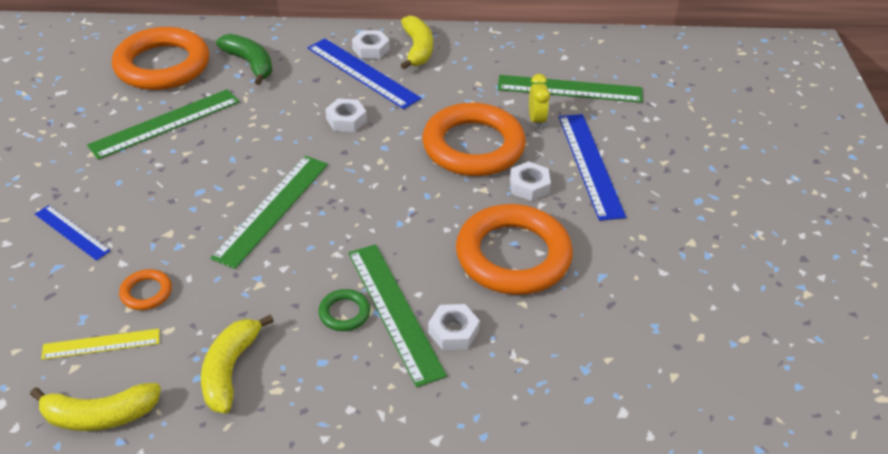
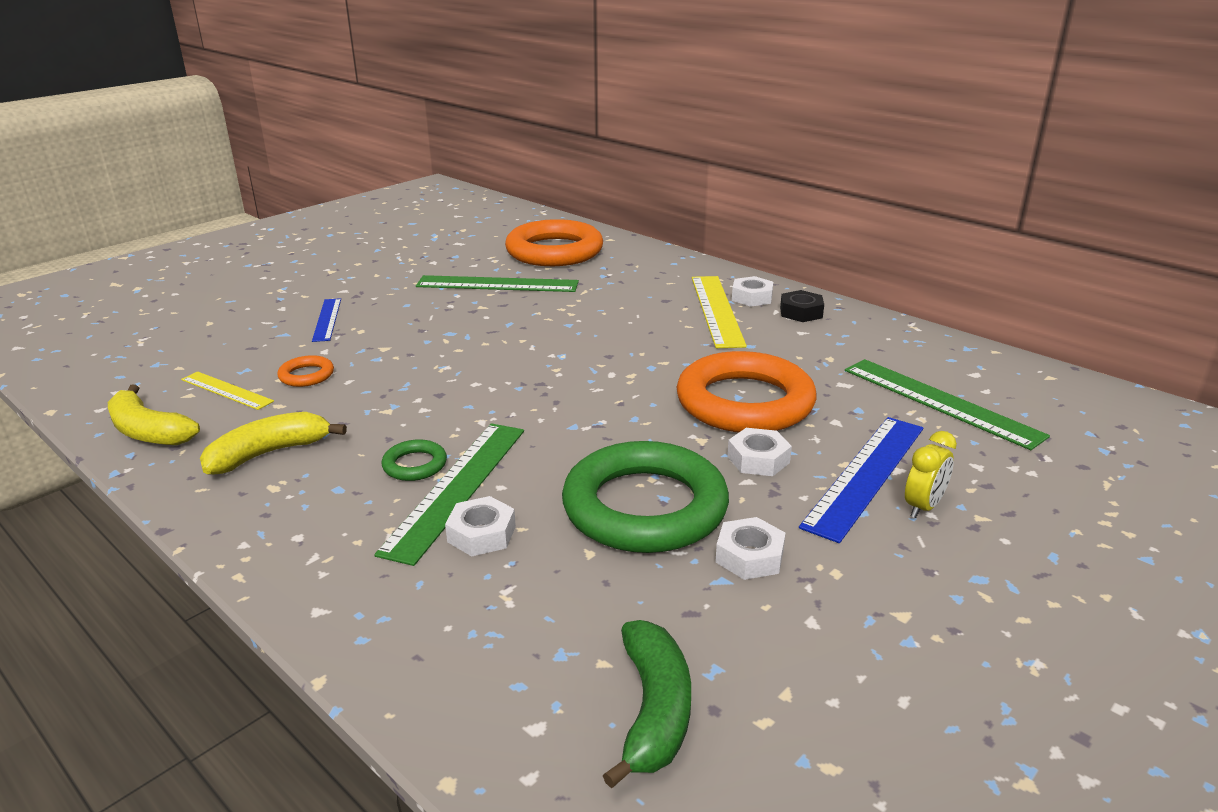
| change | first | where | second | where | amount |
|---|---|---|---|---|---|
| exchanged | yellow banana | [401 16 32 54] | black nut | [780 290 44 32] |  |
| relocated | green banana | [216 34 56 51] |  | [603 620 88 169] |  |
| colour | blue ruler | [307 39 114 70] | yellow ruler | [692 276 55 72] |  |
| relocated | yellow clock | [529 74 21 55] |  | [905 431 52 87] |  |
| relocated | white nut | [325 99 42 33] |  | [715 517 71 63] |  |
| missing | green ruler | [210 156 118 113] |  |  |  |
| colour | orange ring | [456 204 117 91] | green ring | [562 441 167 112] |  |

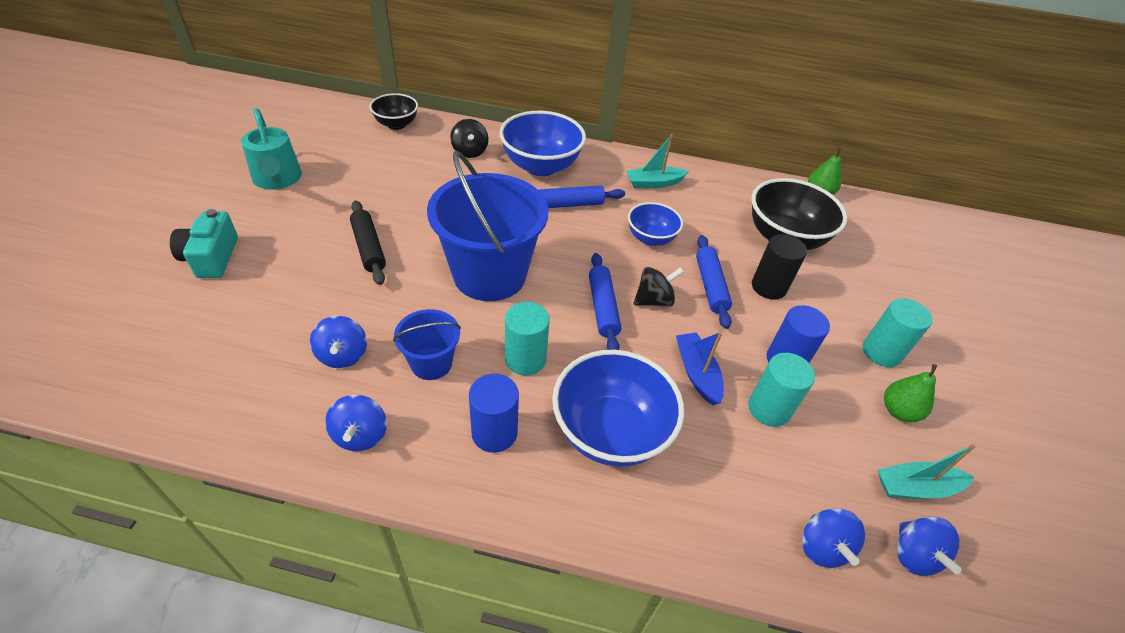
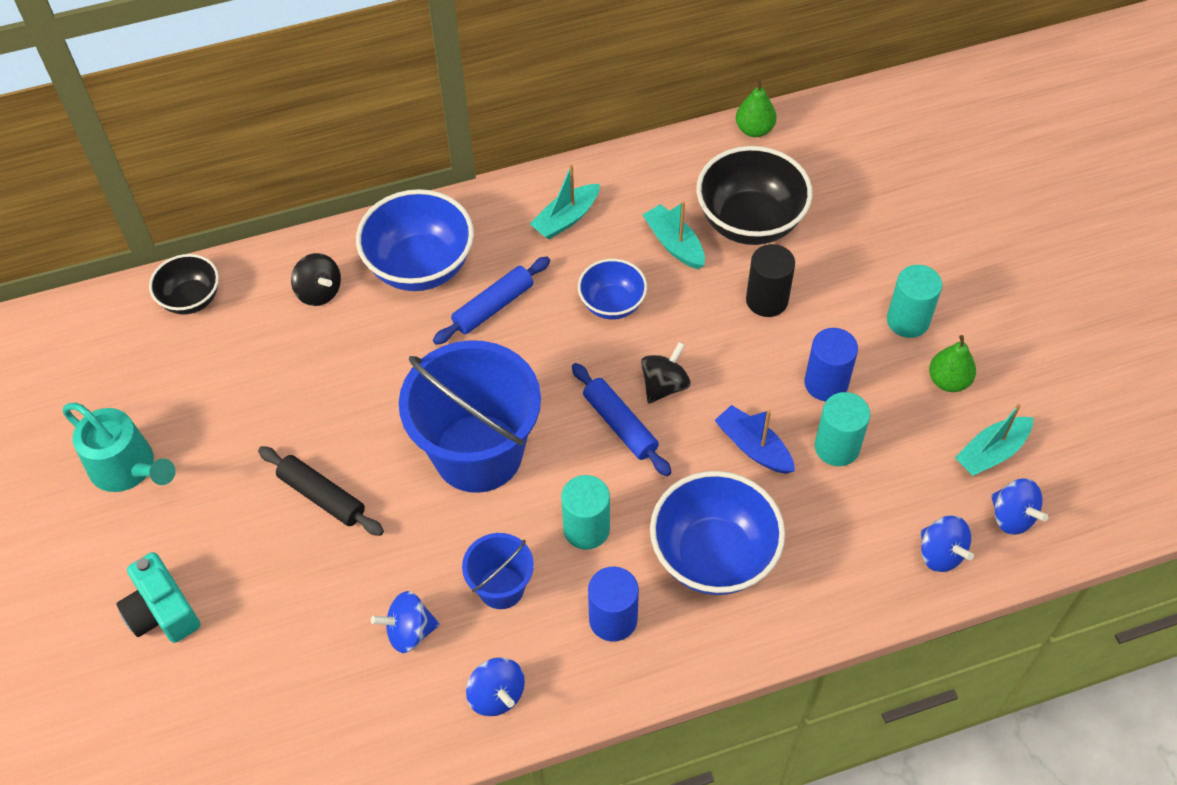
| change | first | where | second | where | amount |
|---|---|---|---|---|---|
| missing | blue rolling pin | [696 235 36 94] |  |  |  |
| spun | blue spinning top | [310 316 57 52] |  | [371 591 69 62] | 120 degrees clockwise |
| appeared |  |  | turquoise boat | [642 201 63 68] |  |

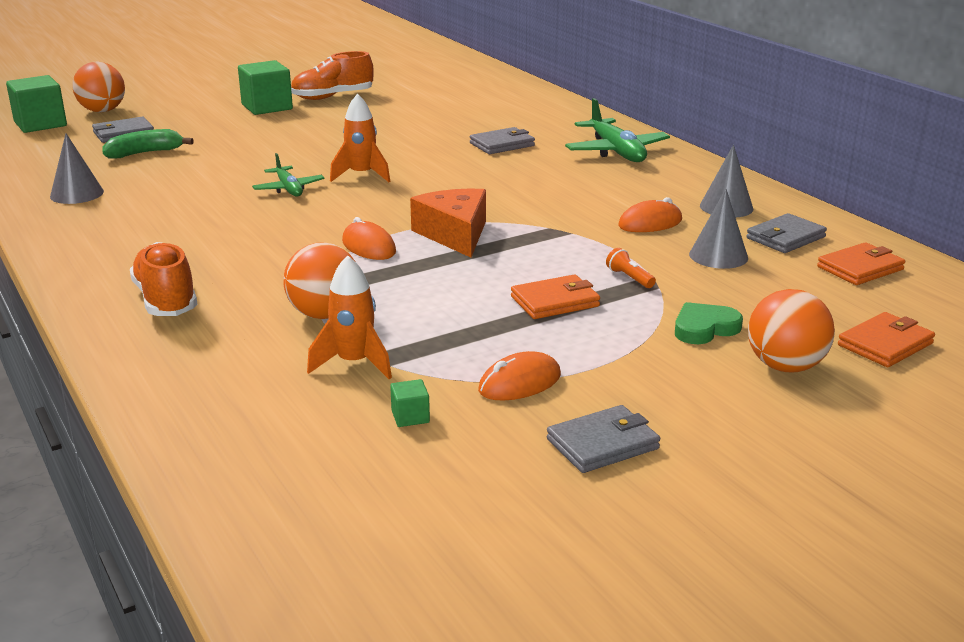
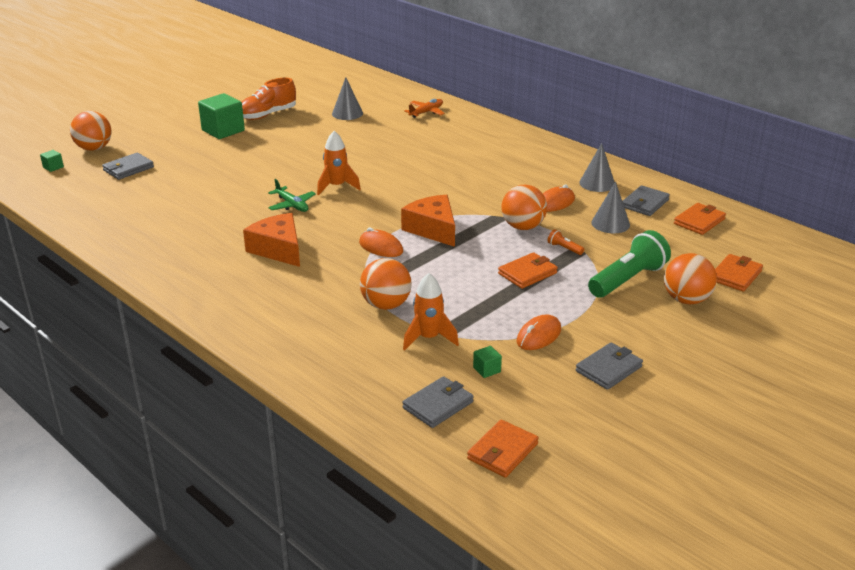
| change | first | where | second | where | amount |
|---|---|---|---|---|---|
| size | green cube | [6 75 61 58] |  | [40 150 24 22] | x0.44 |
| missing | green plane | [565 98 105 64] |  |  |  |
| relocated | grey wallet | [470 127 65 27] |  | [402 376 72 52] |  |
| missing | green banana | [103 129 91 30] |  |  |  |
| relocated | grey cone | [50 134 54 70] |  | [332 77 31 43] |  |
| missing | orange shoe | [130 242 67 74] |  |  |  |
| exchanged | green heart | [675 302 68 42] | green flashlight | [588 230 83 68] |  |
| appeared |  |  | orange plane | [404 99 41 19] |  |
| appeared |  |  | orange ball | [501 185 46 45] |  |
| appeared |  |  | orange cheese | [243 213 57 54] |  |
| appeared |  |  | orange wallet | [467 420 72 58] |  |

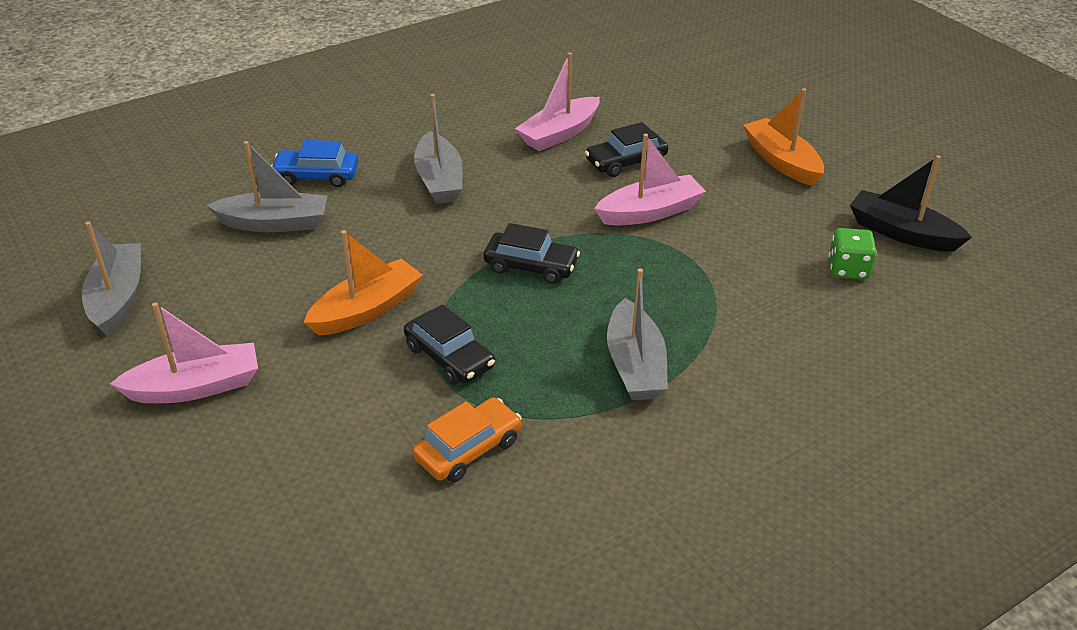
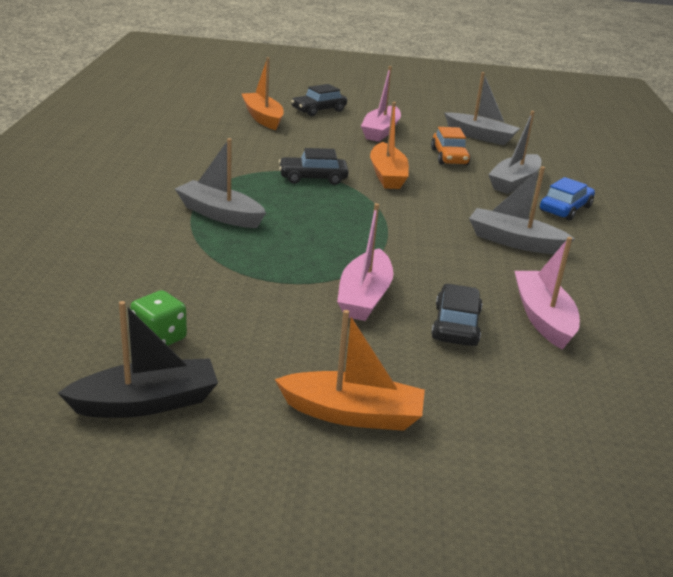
| change | first | where | second | where | amount |
|---|---|---|---|---|---|
| relocated | black car | [484 223 96 61] |  | [291 84 56 32] |  |
| relocated | orange car | [412 397 110 85] |  | [431 127 40 38] |  |
| appeared |  |  | orange boat | [242 57 42 73] |  |

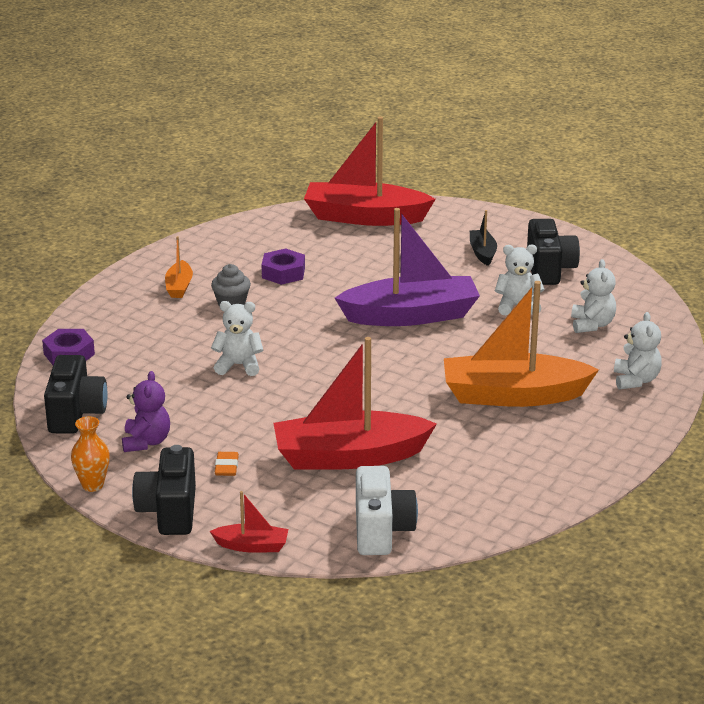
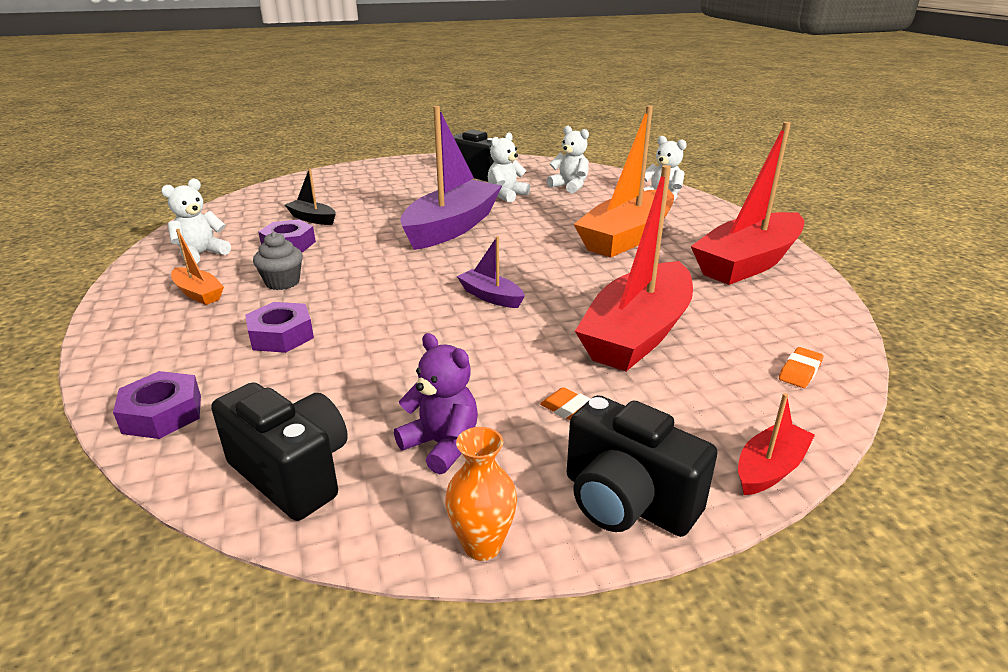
| change | first | where | second | where | amount |
|---|---|---|---|---|---|
| relocated | red boat | [304 116 132 110] |  | [691 122 113 163] |  |
| relocated | black boat | [470 210 27 56] |  | [285 168 51 57] |  |
| relocated | white teddy bear | [211 301 53 75] |  | [161 179 70 85] |  |
| exchanged | white camera | [356 466 62 89] | orange eraser | [779 347 45 41] |  |
| appeared |  |  | purple boat | [457 236 68 72] |  |
| appeared |  |  | purple nut | [245 302 69 51] |  |

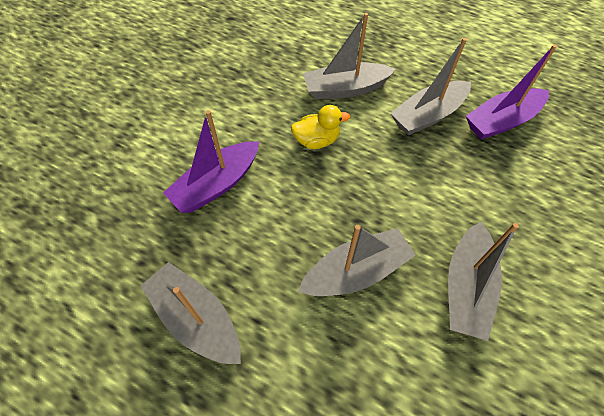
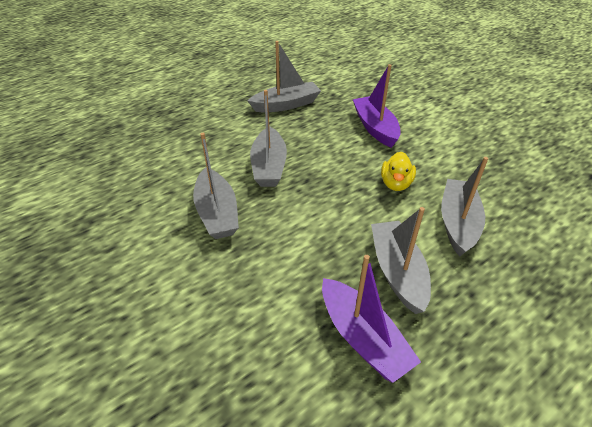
| change | first | where | second | where | amount |
|---|---|---|---|---|---|
| spun | purple boat | [466 45 91 94] |  | [322 255 99 128] | 150 degrees clockwise |
| spun | grey boat | [448 222 71 119] |  | [193 133 46 106] | 150 degrees counterclockwise |

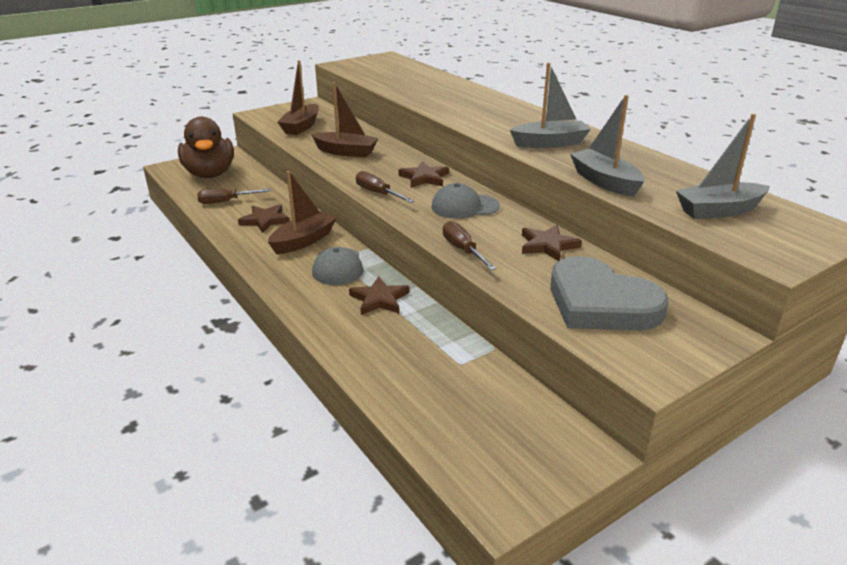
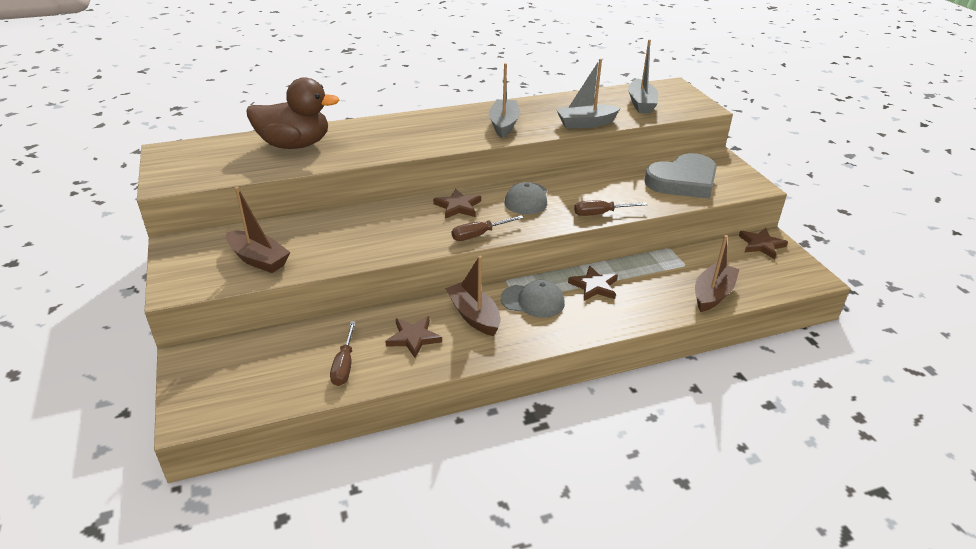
| change | first | where | second | where | amount |
|---|---|---|---|---|---|
| relocated | brown boat | [311 82 68 76] |  | [695 235 44 77] |  |
| relocated | brown duck | [178 116 56 62] |  | [246 77 93 72] |  |
| relocated | brown star | [522 225 60 36] |  | [739 228 49 31] |  |

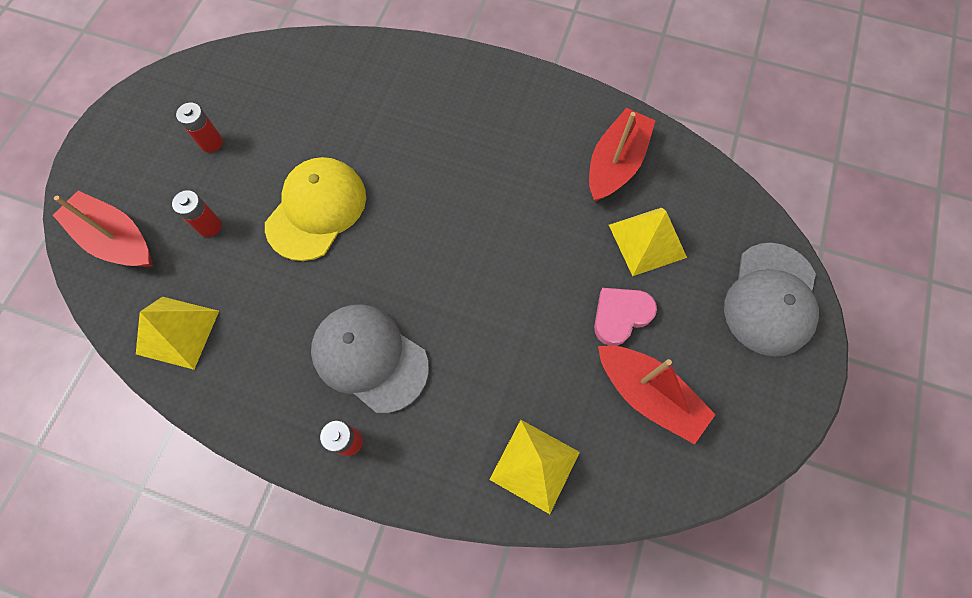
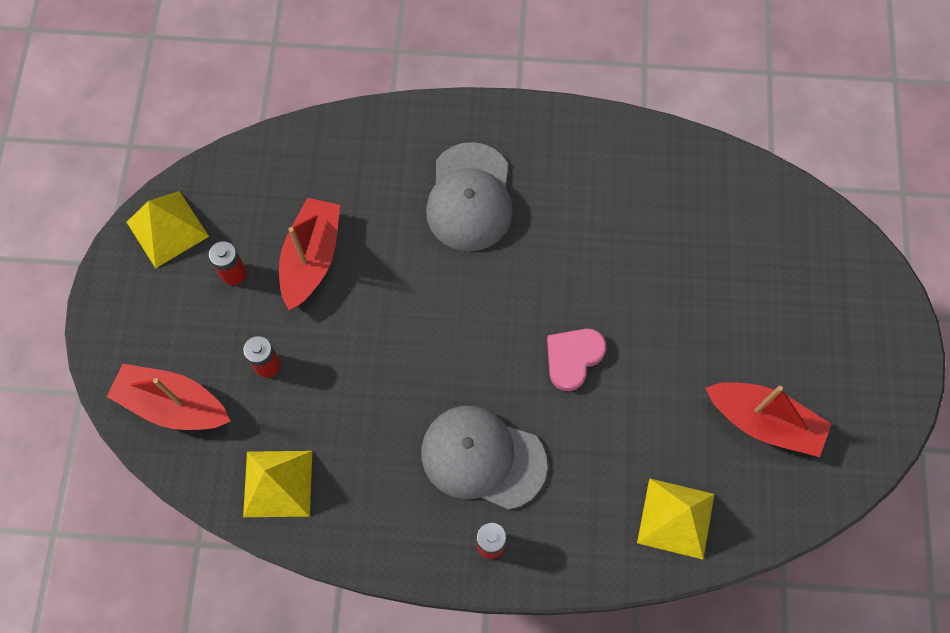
| change | first | where | second | where | amount |
|---|---|---|---|---|---|
| relocated | red boat | [589 108 67 94] |  | [279 198 61 112] |  |
| missing | yellow cap | [265 157 101 104] |  |  |  |
| relocated | yellow pyramid | [609 208 78 68] |  | [127 191 82 77] |  |
| relocated | grey cap | [724 243 95 114] |  | [426 142 87 109] |  |
| relocated | pink heart | [594 288 63 58] |  | [547 329 59 62] |  |

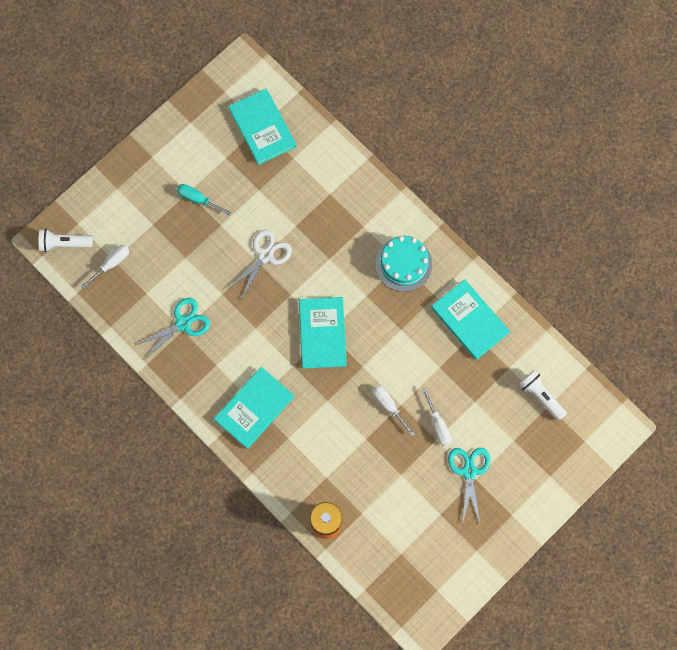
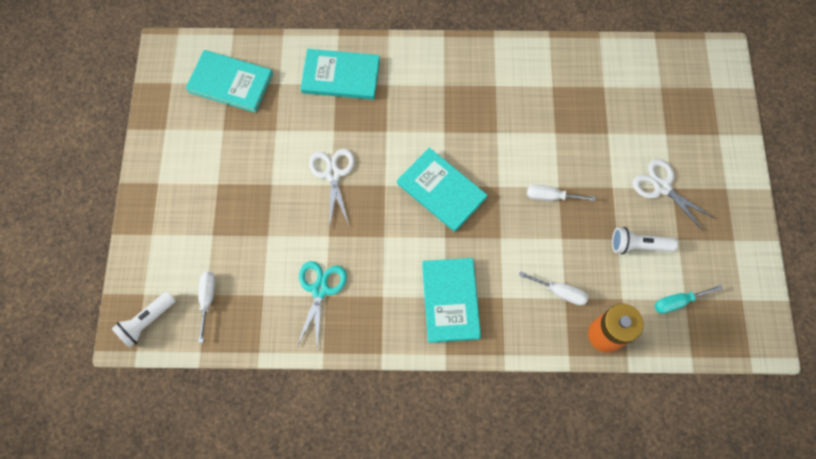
| change | first | where | second | where | amount |
|---|---|---|---|---|---|
| relocated | turquoise screwdriver | [177 184 55 31] |  | [655 285 68 29] |  |
| missing | turquoise cake | [375 236 57 56] |  |  |  |
| relocated | turquoise book | [431 279 79 81] |  | [300 49 80 51] |  |
| relocated | white flashlight | [519 370 48 51] |  | [612 227 66 27] |  |
| relocated | white screwdriver | [422 388 30 58] |  | [519 272 69 33] |  |
| colour | turquoise scissors | [448 448 42 76] | white scissors | [633 159 81 72] |  |

